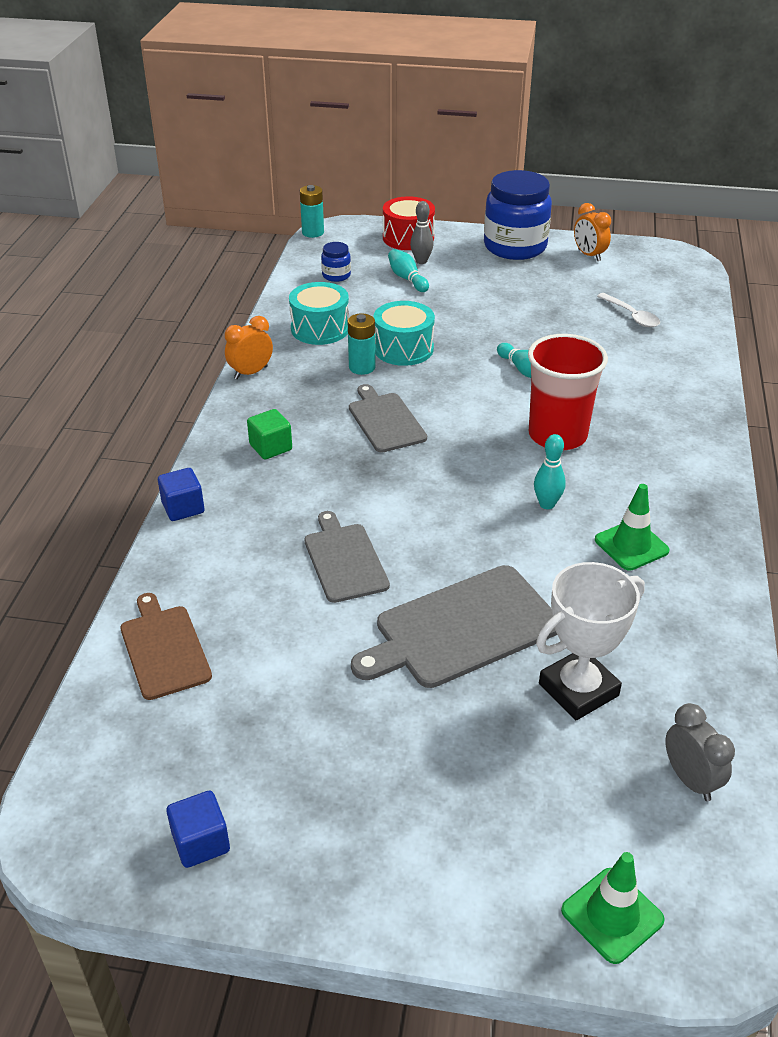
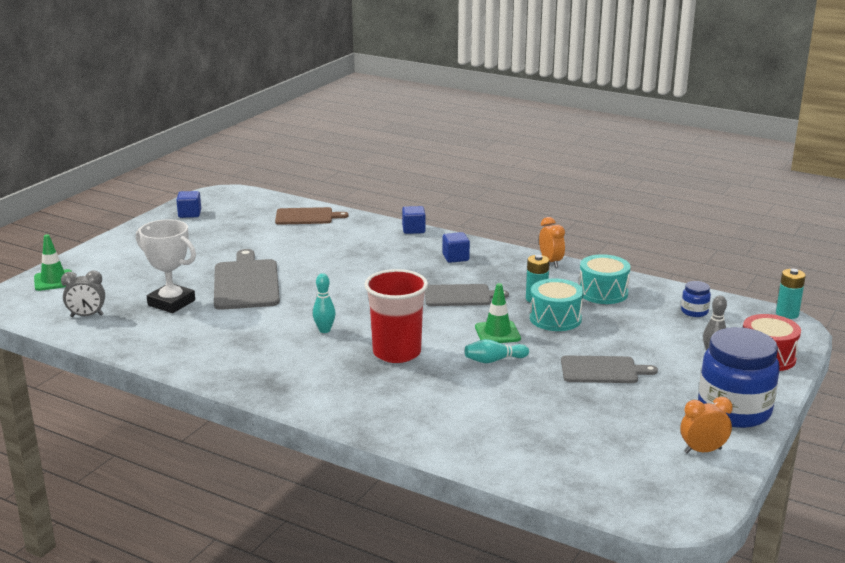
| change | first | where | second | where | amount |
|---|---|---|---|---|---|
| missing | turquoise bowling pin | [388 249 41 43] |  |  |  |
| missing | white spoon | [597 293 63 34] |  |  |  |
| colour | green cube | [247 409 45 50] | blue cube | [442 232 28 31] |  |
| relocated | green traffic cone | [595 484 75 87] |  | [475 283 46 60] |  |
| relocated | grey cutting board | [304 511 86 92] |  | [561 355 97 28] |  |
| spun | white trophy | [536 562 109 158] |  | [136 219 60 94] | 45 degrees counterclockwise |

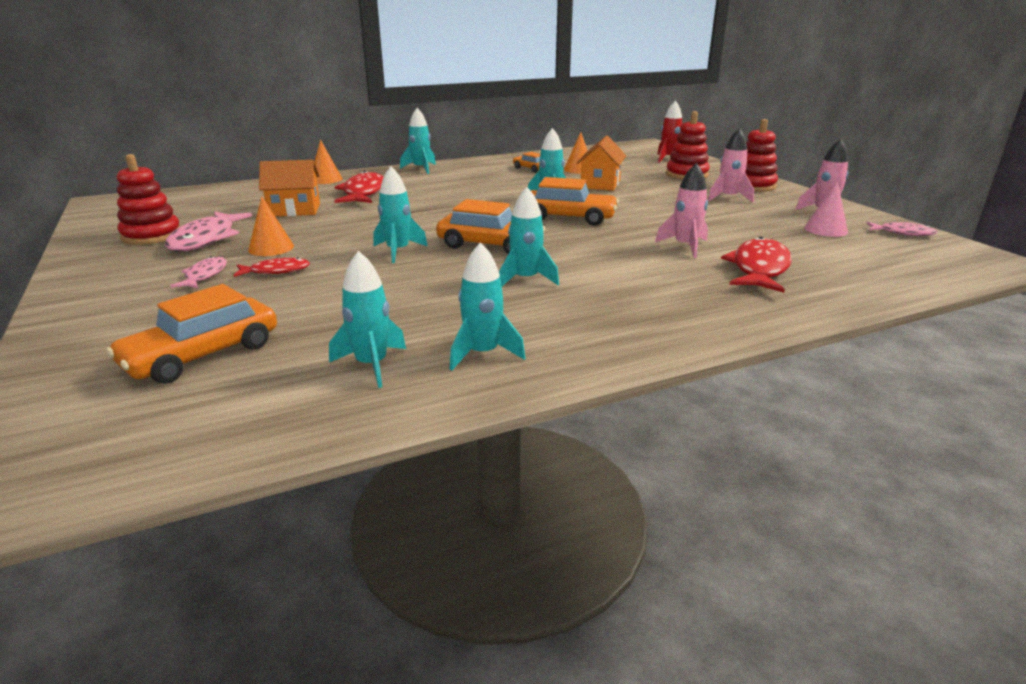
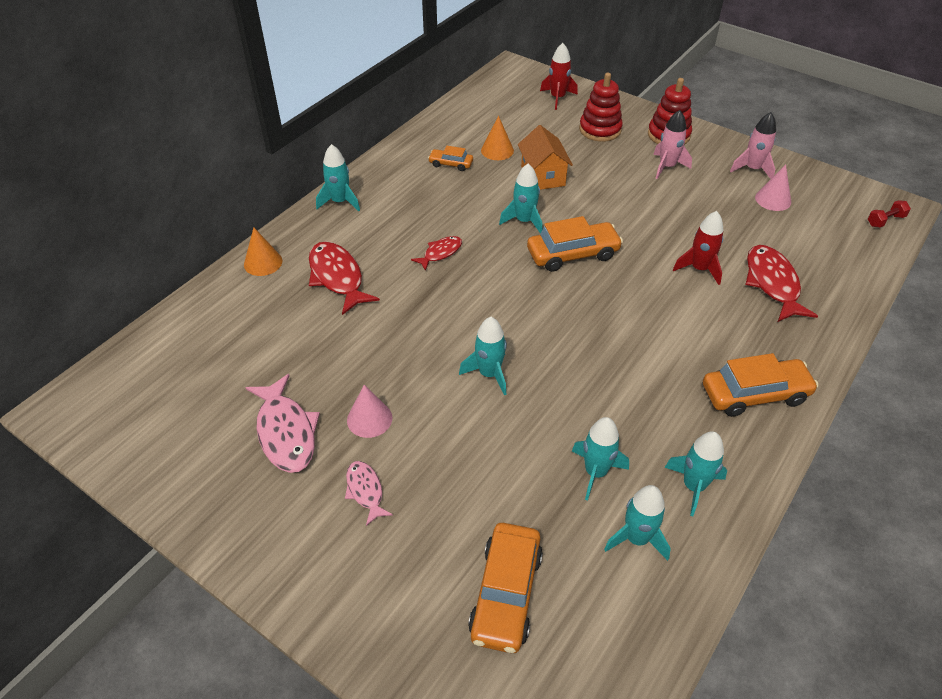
| change | first | where | second | where | amount |
|---|---|---|---|---|---|
| missing | red stacking toy | [117 154 63 91] |  |  |  |
| missing | orange house | [259 160 61 56] |  |  |  |
| colour | pink rocket | [655 163 53 95] | red rocket | [673 211 51 74] |  |
| relocated | turquoise rocket | [499 187 60 99] |  | [572 417 57 84] |  |
| colour | orange cone | [248 196 46 60] | pink cone | [347 385 45 53] |  |
| relocated | orange car | [436 199 109 55] |  | [703 353 116 64] |  |
| missing | pink fish | [866 222 71 14] |  |  |  |
| relocated | red fish | [233 257 77 20] |  | [411 236 51 35] |  |
| appeared |  |  | red dumbbell | [868 200 43 28] |  |

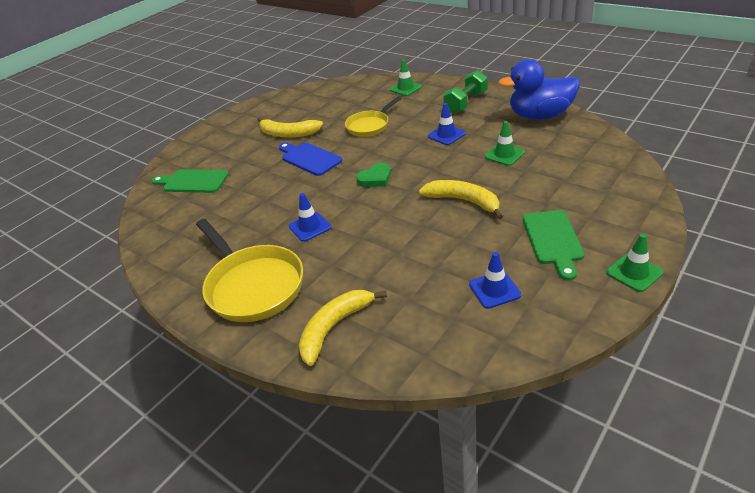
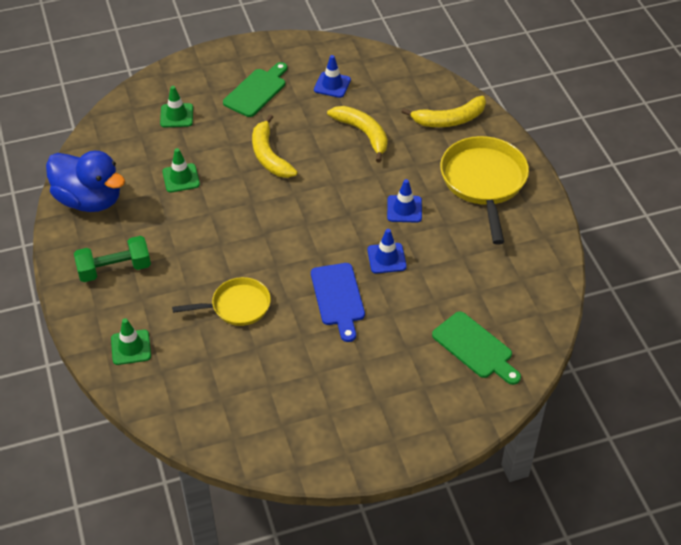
| change | first | where | second | where | amount |
|---|---|---|---|---|---|
| relocated | blue traffic cone | [428 103 38 42] |  | [367 229 40 44] |  |
| relocated | yellow banana | [257 117 66 21] |  | [327 106 61 57] |  |
| missing | green heart | [356 163 35 24] |  |  |  |
| relocated | green traffic cone | [606 234 57 58] |  | [160 86 33 42] |  |

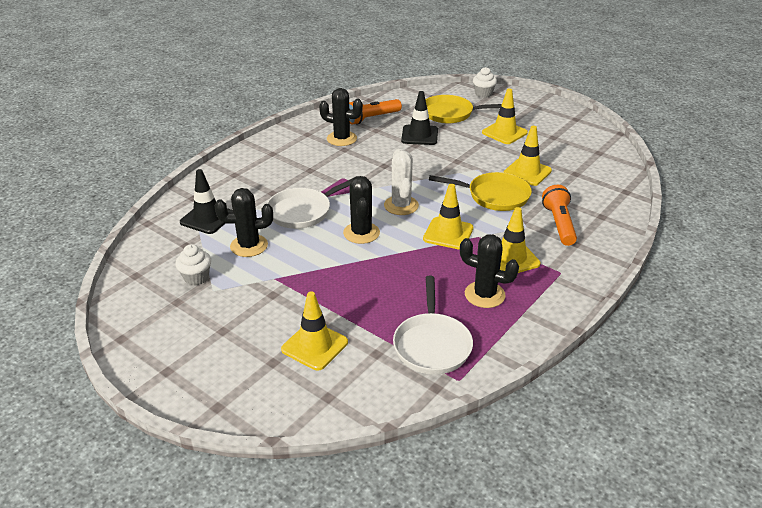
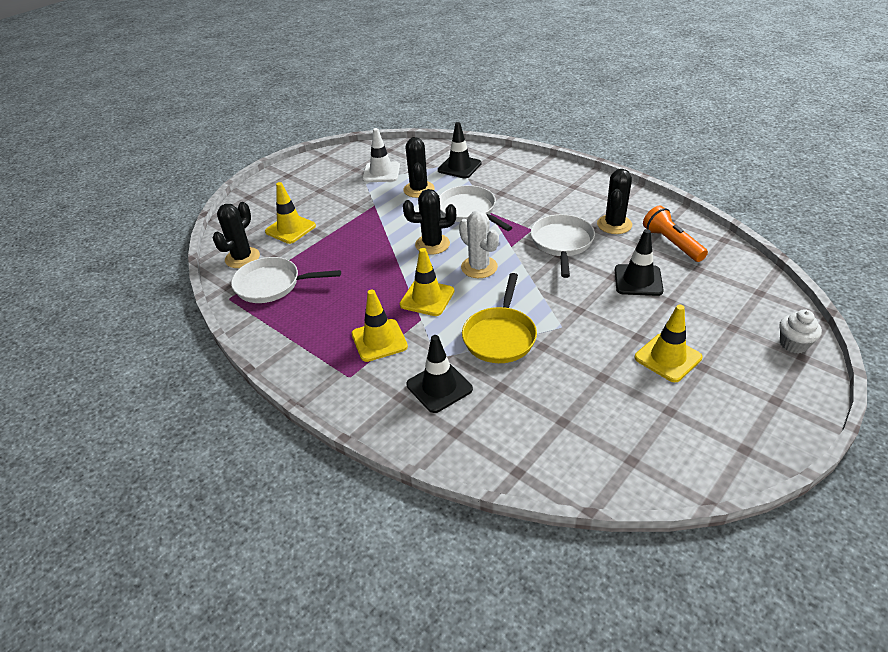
| change | first | where | second | where | amount |
|---|---|---|---|---|---|
| missing | yellow pan | [425 95 77 28] |  |  |  |
| missing | yellow traffic cone | [503 126 49 60] |  |  |  |
| spun | white cactus | [384 149 35 66] |  | [459 210 40 68] | 60 degrees clockwise |
| exchanged | orange flashlight | [542 185 35 61] | black traffic cone | [406 335 67 78] |  |
| relocated | black cactus | [460 234 59 74] |  | [213 202 47 66] |  |
| exchanged | white cupcake | [175 244 36 41] | white traffic cone | [362 128 38 54] |  |
| appeared |  |  | white pan | [531 214 64 64] |  |

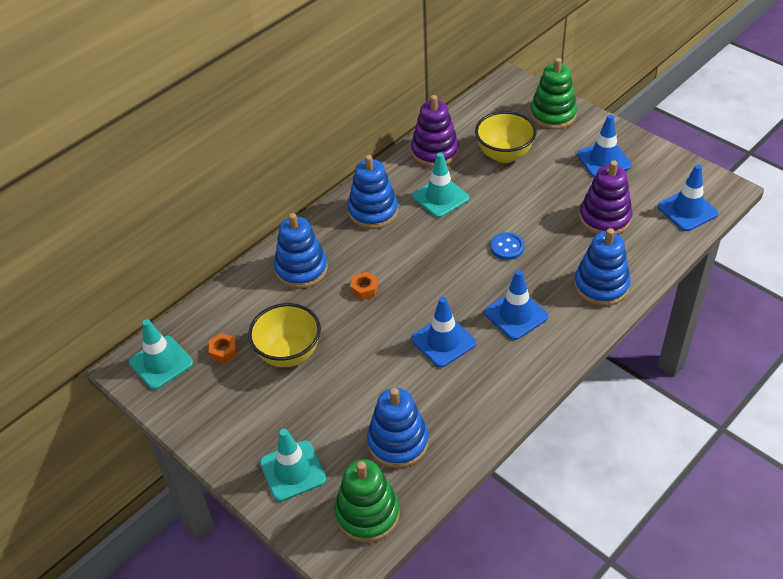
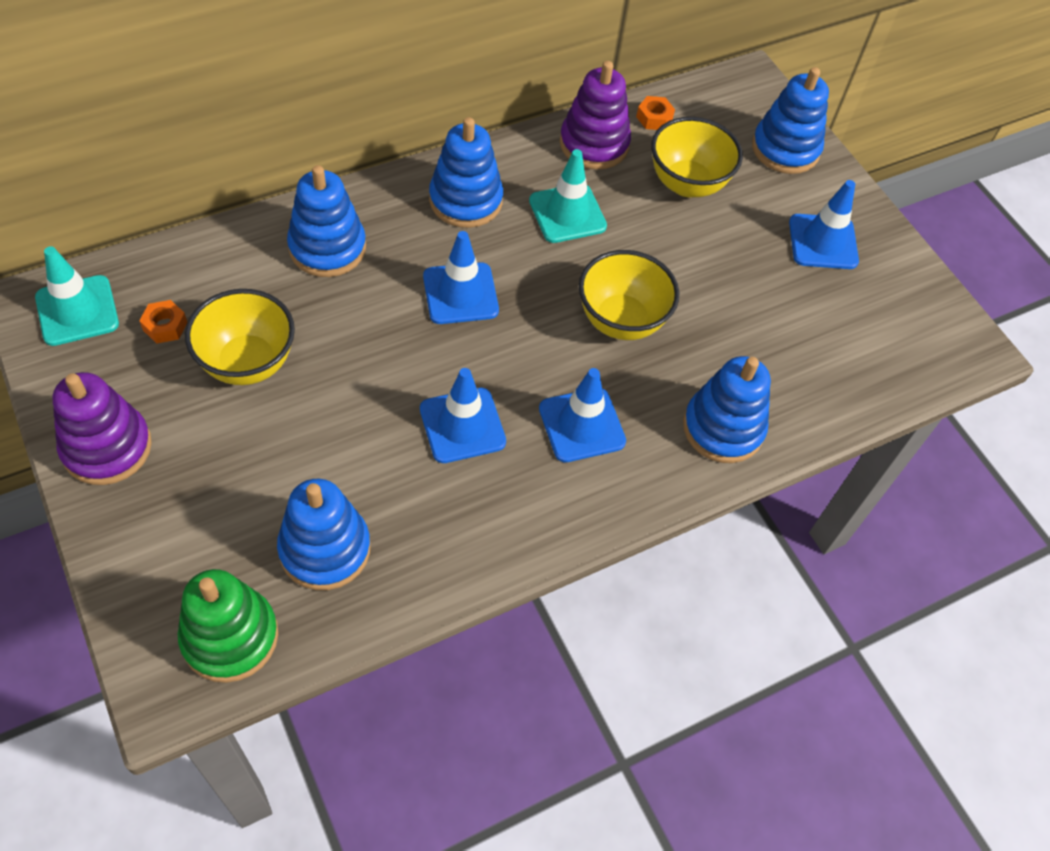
| change | first | where | second | where | amount |
|---|---|---|---|---|---|
| colour | green stacking toy | [530 58 47 71] | blue stacking toy | [752 67 77 107] |  |
| relocated | purple stacking toy | [579 160 54 74] |  | [53 372 99 113] |  |
| relocated | blue traffic cone | [658 164 60 67] |  | [423 231 76 93] |  |
| exchanged | blue button | [491 232 34 28] | yellow bowl | [579 250 100 90] |  |
| relocated | orange nut | [350 272 28 28] |  | [636 96 39 34] |  |
| missing | turquoise traffic cone | [260 429 66 73] |  |  |  |

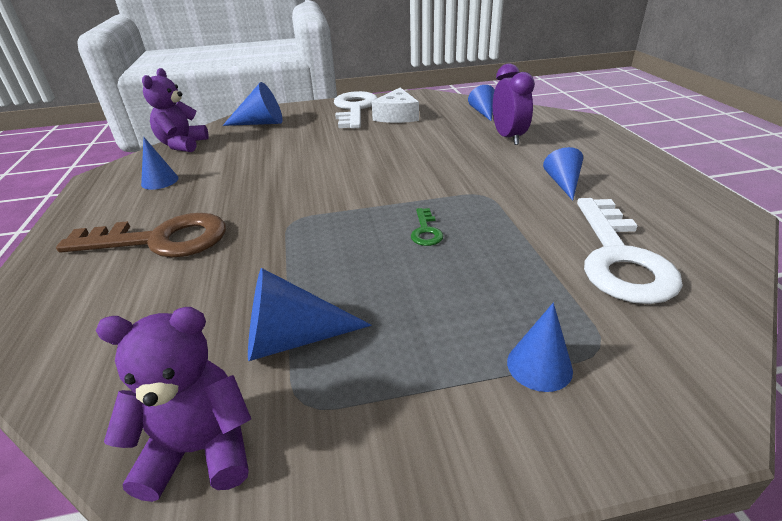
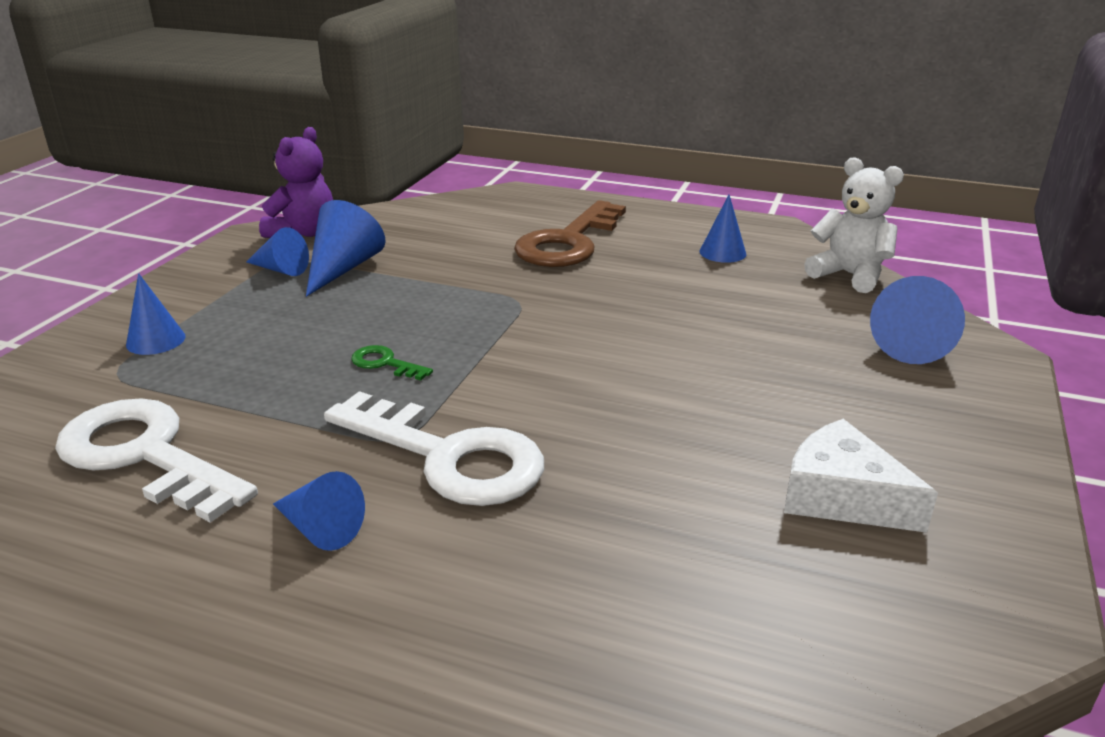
| change | first | where | second | where | amount |
|---|---|---|---|---|---|
| missing | purple clock | [493 63 42 82] |  |  |  |
| colour | purple teddy bear | [142 68 67 84] | white teddy bear | [804 157 100 136] |  |
| relocated | blue cone | [468 85 27 36] |  | [246 227 63 49] |  |
| relocated | white key | [334 91 44 38] |  | [324 391 220 115] |  |

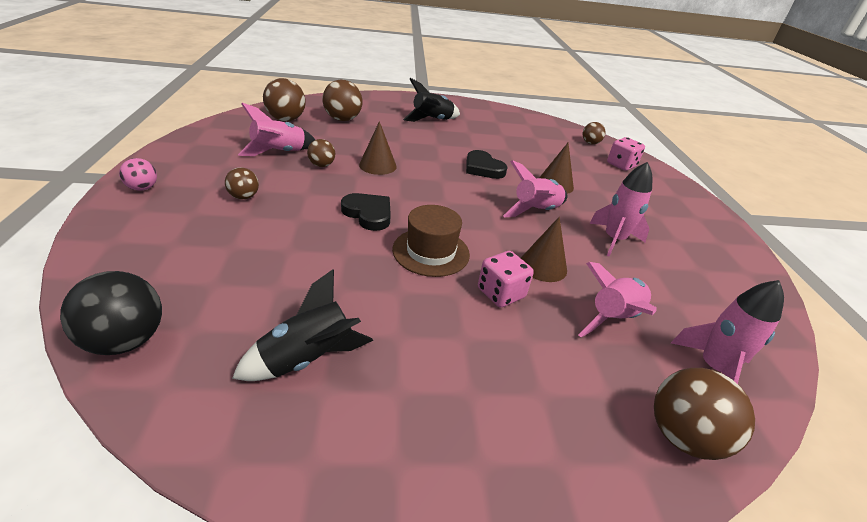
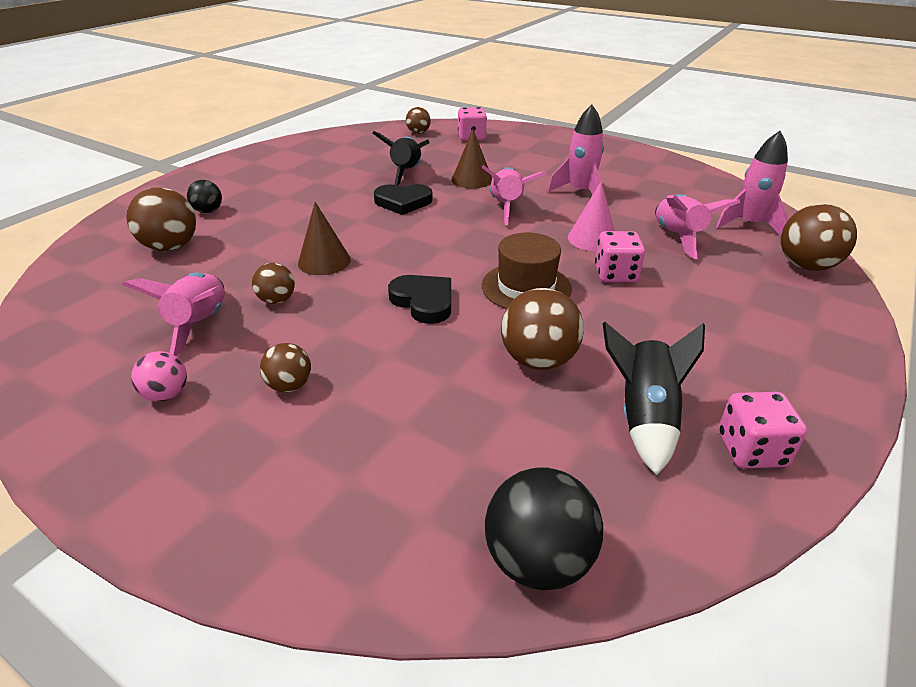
| change | first | where | second | where | amount |
|---|---|---|---|---|---|
| relocated | brown ball | [263 78 43 43] |  | [501 288 83 82] |  |
| relocated | black rocket | [403 78 57 44] |  | [373 131 56 55] |  |
| relocated | pink ball | [119 158 38 33] |  | [131 351 56 51] |  |
| spun | black heart | [341 193 50 38] |  | [388 275 63 49] | 60 degrees clockwise |
| colour | brown cone | [521 217 46 65] | pink cone | [568 181 47 70] |  |
| appeared |  |  | black ball | [187 180 35 33] |  |
| appeared |  |  | pink dice | [718 392 89 76] |  |

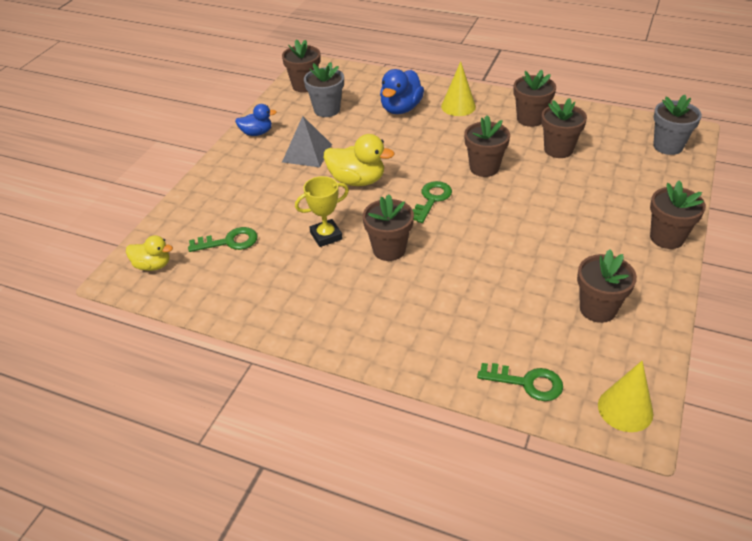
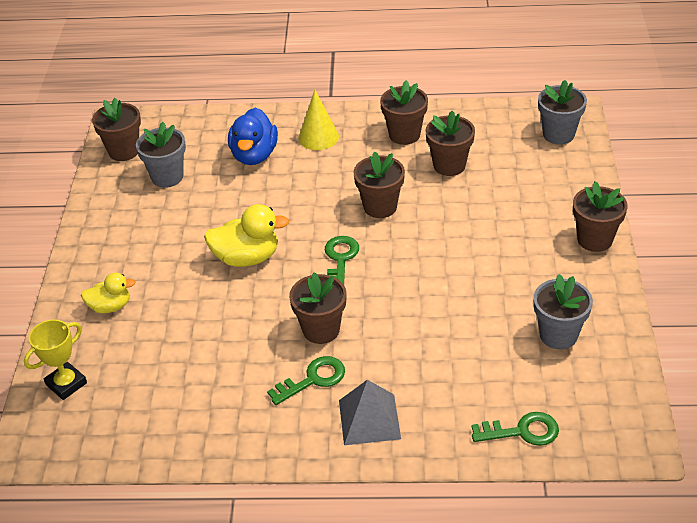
| change | first | where | second | where | amount |
|---|---|---|---|---|---|
| missing | blue duck | [235 104 41 32] |  |  |  |
| relocated | grey pyramid | [282 116 50 51] |  | [339 380 62 65] |  |
| relocated | yellow trophy | [295 176 54 71] |  | [24 319 63 81] |  |
| relocated | green key | [188 227 69 25] |  | [267 356 78 49] |  |
| relocated | yellow duck | [126 235 47 36] |  | [81 273 54 40] |  |
| colour | brown flower pot | [577 249 60 74] | grey flower pot | [534 274 59 75] |  |
| missing | yellow cone | [598 361 55 71] |  |  |  |

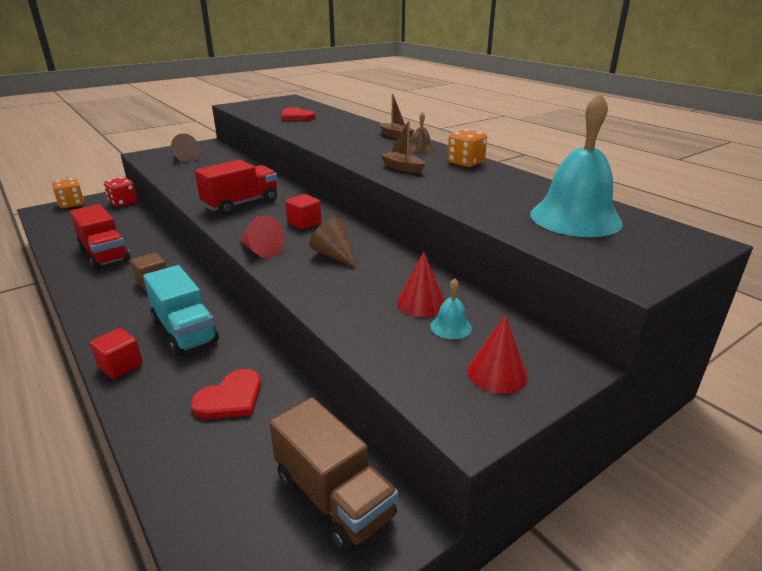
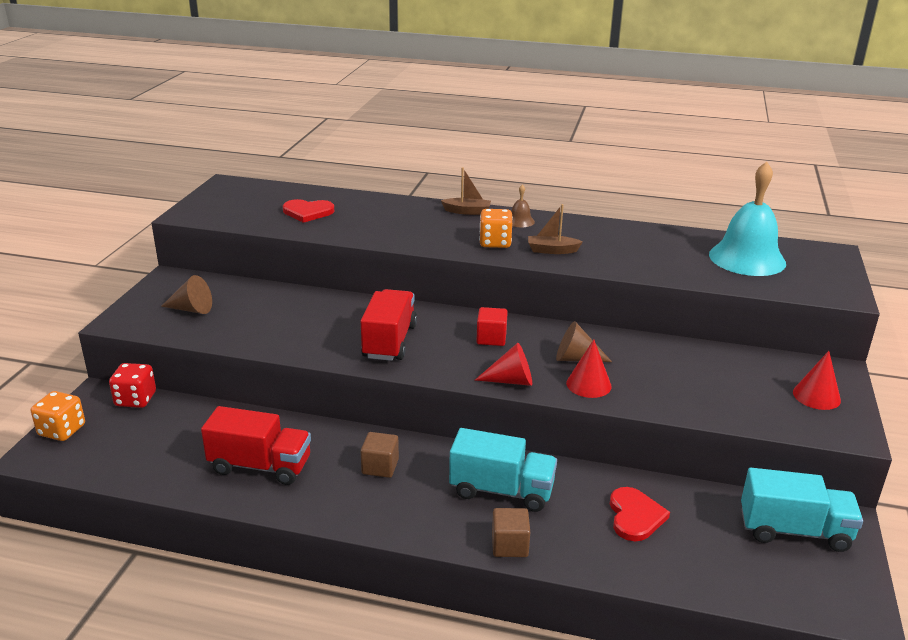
| change | first | where | second | where | amount |
|---|---|---|---|---|---|
| relocated | orange dice | [447 129 40 38] |  | [479 209 34 39] |  |
| relocated | red cone | [397 251 48 66] |  | [566 339 46 59] |  |
| missing | turquoise bell | [430 278 42 61] |  |  |  |
| colour | red cube | [90 328 53 51] | brown cube | [492 508 38 49] |  |
| colour | brown truck | [269 397 129 155] | turquoise truck | [741 468 122 84] |  |

